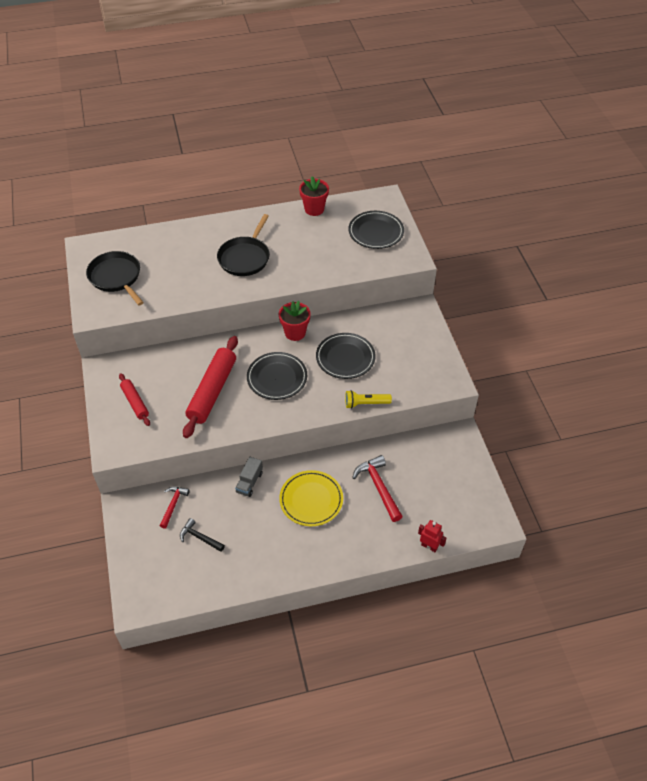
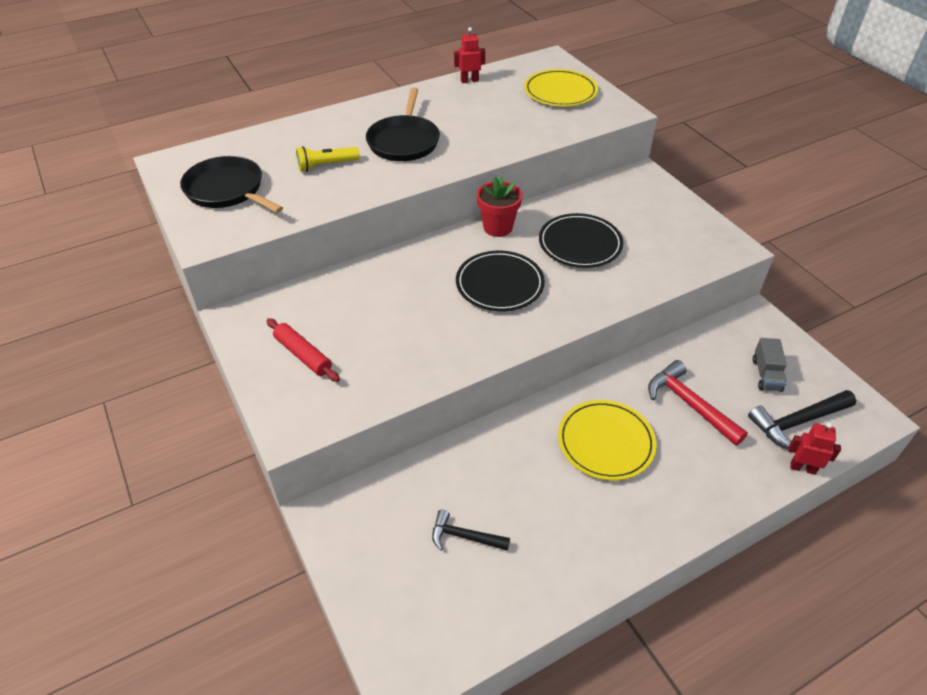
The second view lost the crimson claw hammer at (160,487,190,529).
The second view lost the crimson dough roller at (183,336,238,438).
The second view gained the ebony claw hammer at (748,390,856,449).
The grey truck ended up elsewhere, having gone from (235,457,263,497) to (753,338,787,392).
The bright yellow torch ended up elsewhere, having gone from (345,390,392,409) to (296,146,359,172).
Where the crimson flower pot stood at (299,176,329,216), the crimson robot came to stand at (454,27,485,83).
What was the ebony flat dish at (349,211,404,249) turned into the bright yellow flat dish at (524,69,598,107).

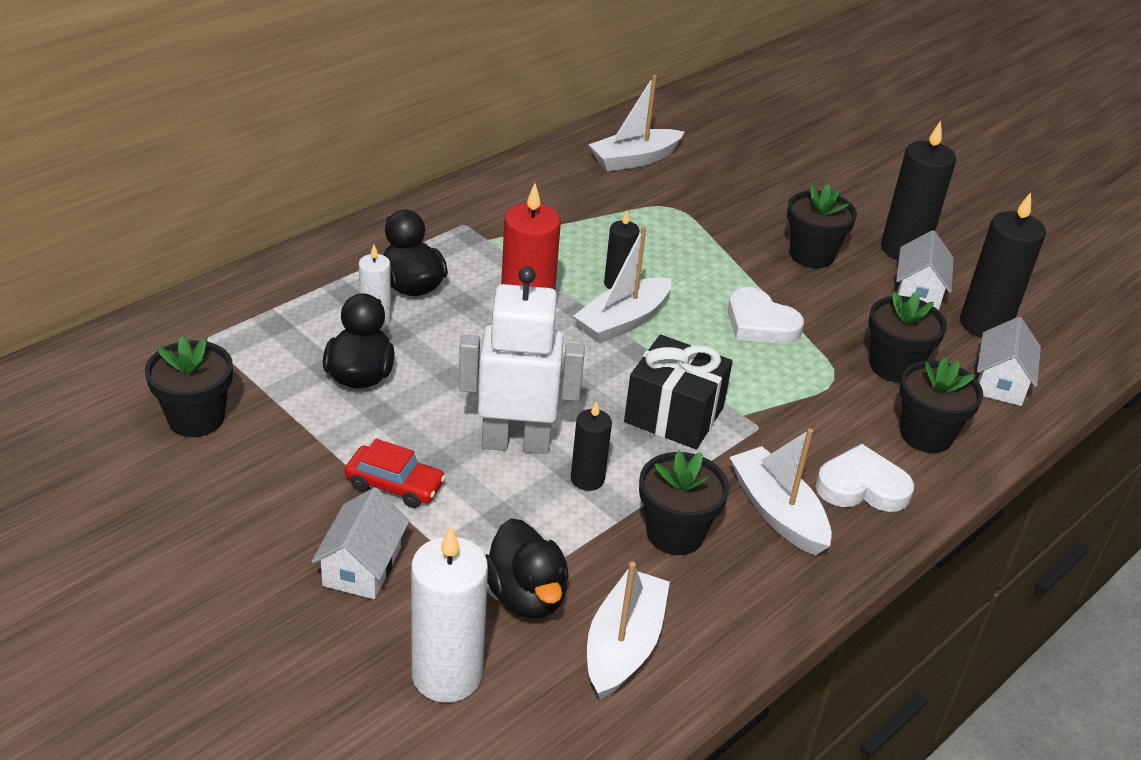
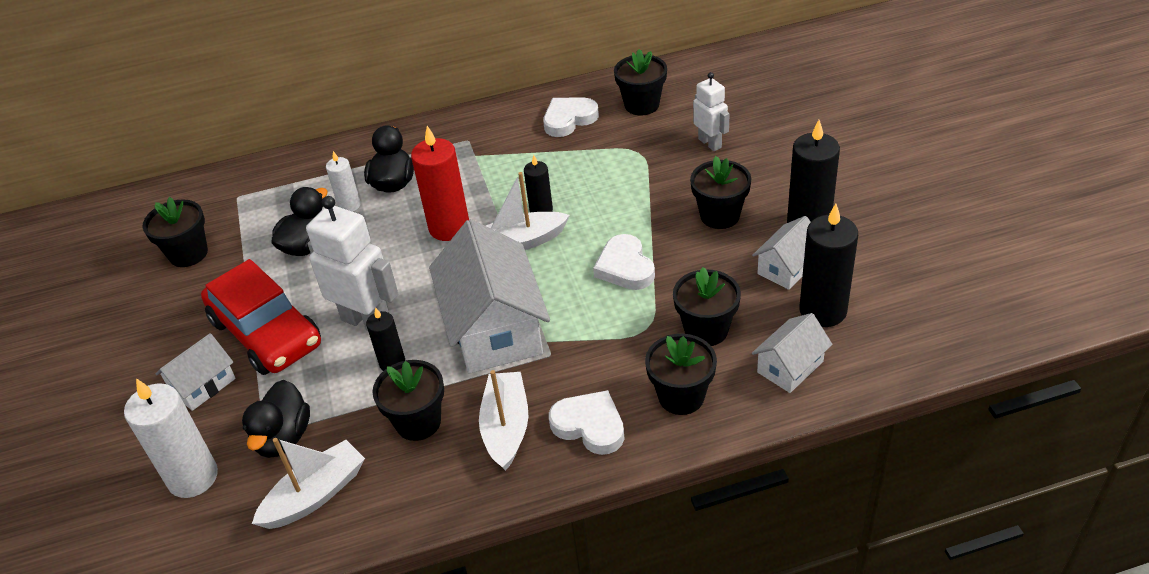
The second view gained the pure white love heart at (543,98,599,137).
The second view gained the pure white robot at (693,72,729,151).
Where the pure white boat stood at (588,75,684,171), the ebony flower pot came to stand at (614,49,667,115).
Where the ebony gift stood at (624,335,733,449), the pure white house came to stand at (429,219,550,373).
The size of the crimson toy car at (345,439,446,508) changed by a factor of 2.03.

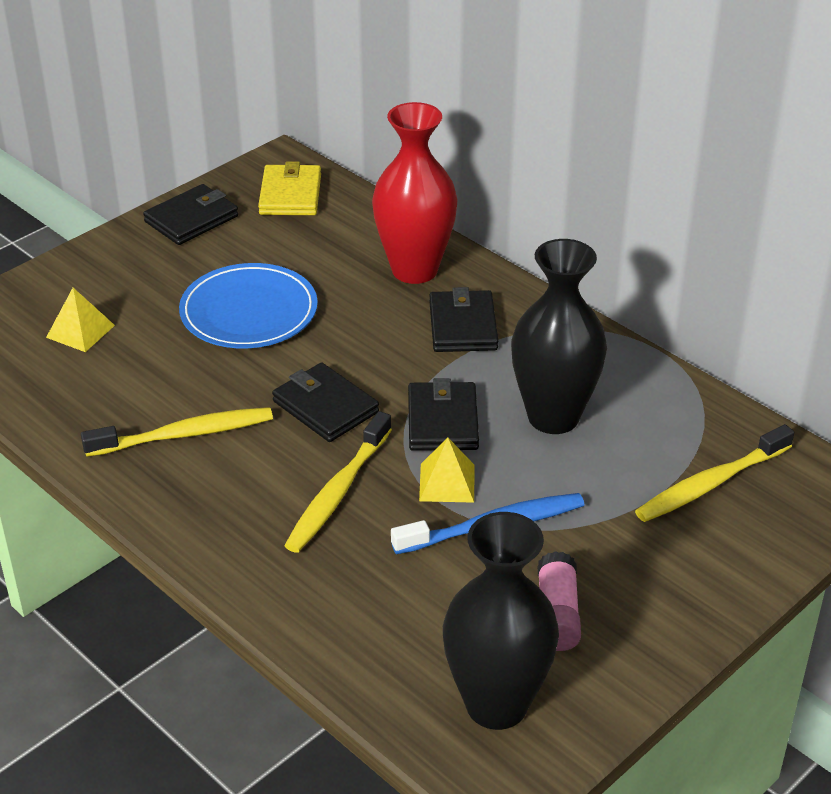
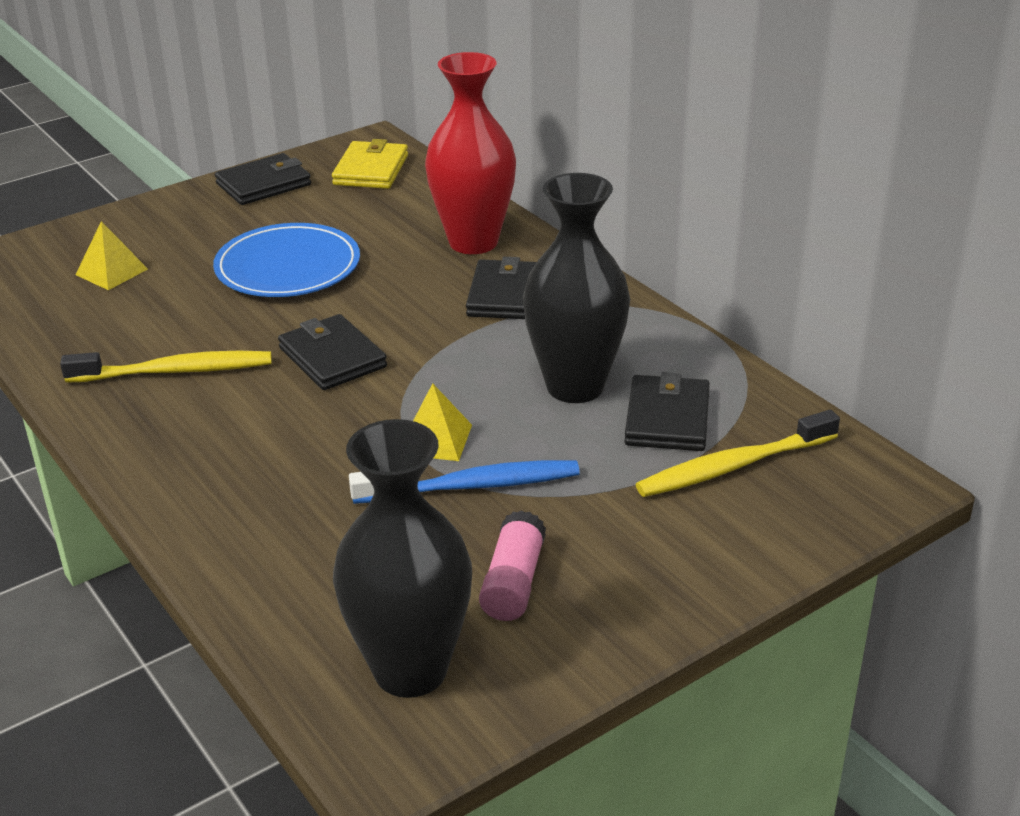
The second view lost the bright yellow tooth brush at (284,411,392,553).
The ebony card wallet ended up elsewhere, having gone from (408,378,479,451) to (624,372,710,451).

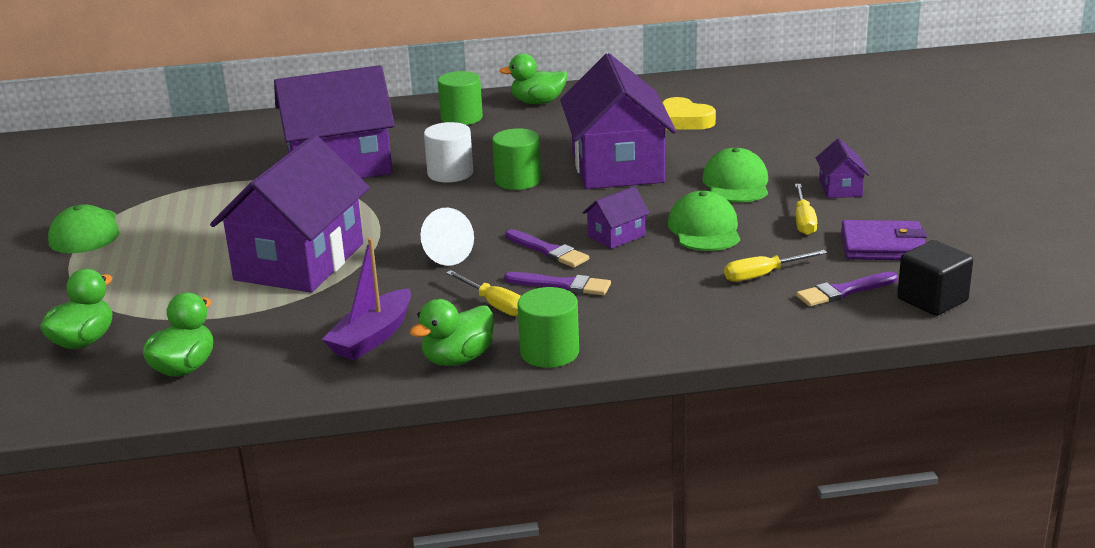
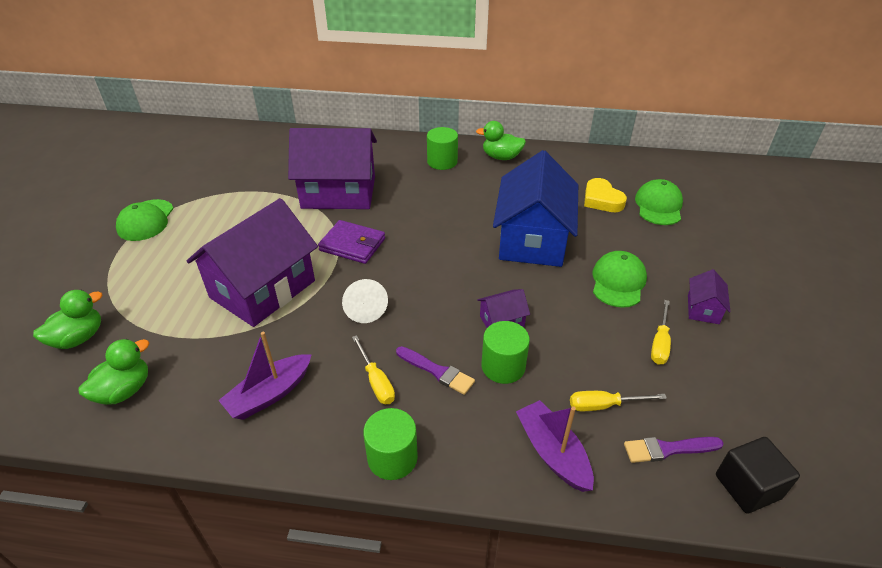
The second view lost the leaf-green duck at (410,299,494,366).
The second view lost the pure white solid cylinder at (424,122,473,183).
The second view lost the violet brush at (505,229,589,268).
The second view gained the violet boat at (516,400,594,492).
The leaf-green solid cylinder ended up elsewhere, having gone from (492,128,541,190) to (482,321,530,384).
The leaf-green cap ended up elsewhere, having gone from (668,191,740,251) to (635,179,683,225).
The violet card wallet ended up elsewhere, having gone from (841,220,927,260) to (318,220,385,264).
What was the violet house at (560,53,676,189) turned into the royal blue house at (493,150,578,267).

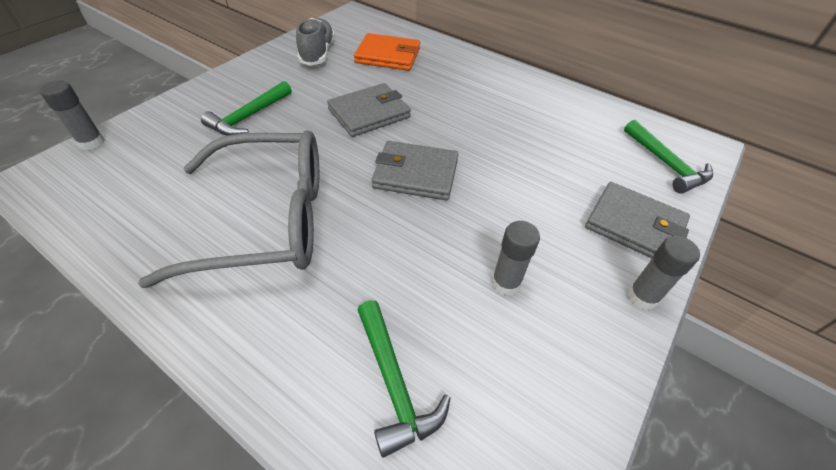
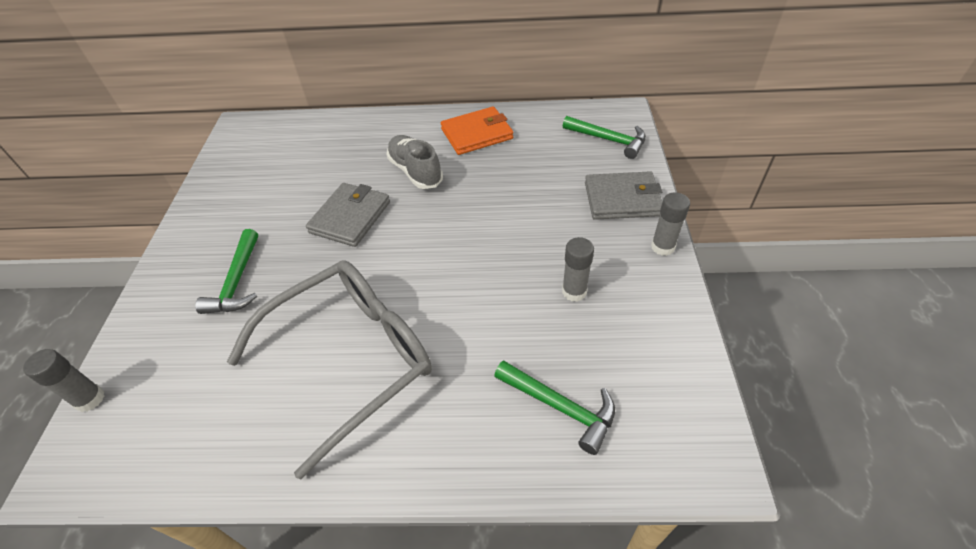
The second view lost the grey card wallet at (371,141,458,200).
The grey shoe ended up elsewhere, having gone from (296,18,335,66) to (386,135,443,189).
The bright orange card wallet ended up elsewhere, having gone from (354,33,420,71) to (441,106,513,155).

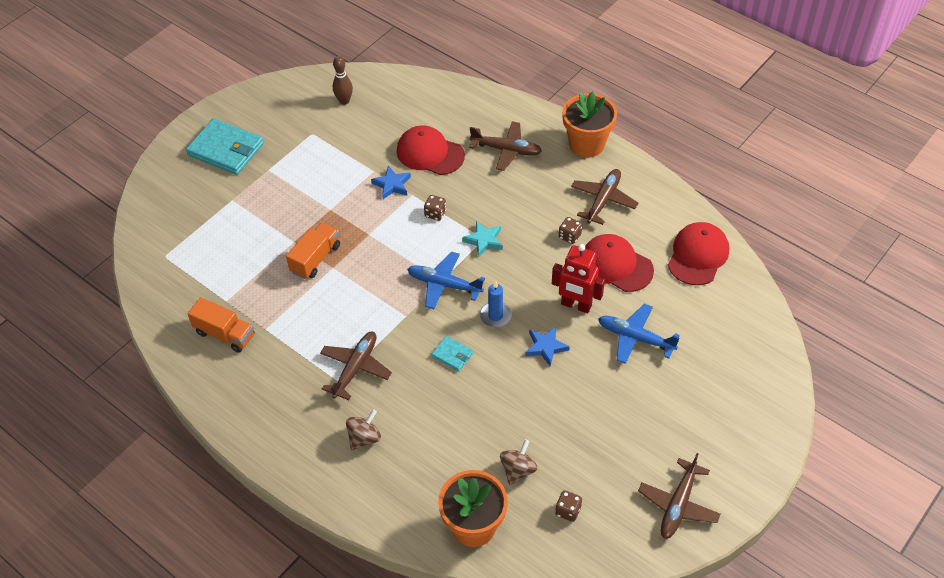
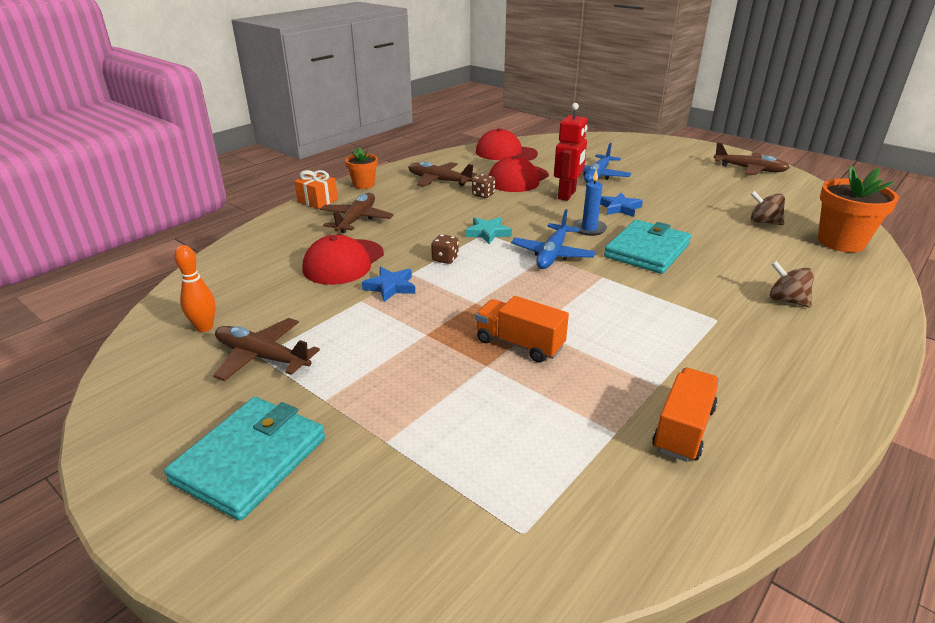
The second view lost the dark brown game die at (555,490,582,522).
The second view gained the bright orange gift at (294,170,338,209).
The dark brown plane ended up elsewhere, having gone from (320,332,392,400) to (213,318,320,381).
What was the dark brown bowling pin at (333,56,353,105) turned into the bright orange bowling pin at (174,245,216,332).
The size of the aqua card wallet at (431,336,473,371) changed by a factor of 2.09.
The size of the bright orange flower pot at (562,92,617,158) changed by a factor of 0.58.

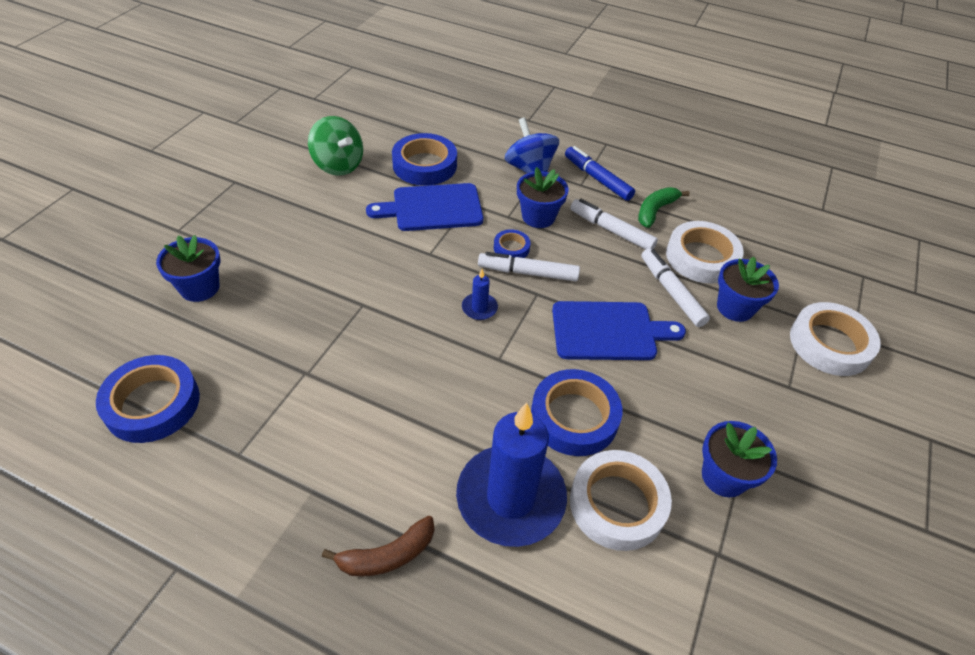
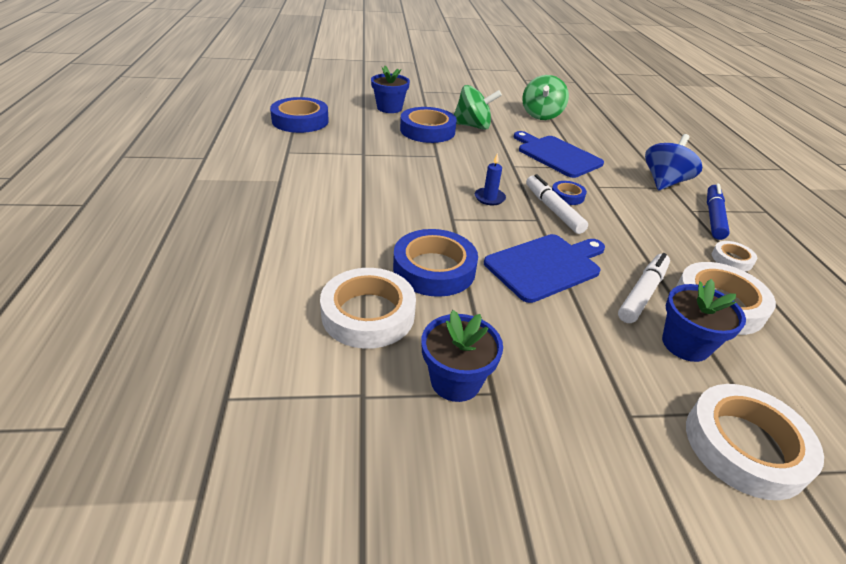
The second view lost the dark brown toy banana at (322,516,434,577).
The second view lost the royal blue wax candle at (456,402,567,547).
The second view lost the royal blue flower pot at (517,167,569,228).
The second view lost the pure white marker at (570,199,658,250).
The second view gained the leaf-green whirligig at (454,85,502,130).
The royal blue roll of tape ended up elsewhere, having gone from (392,133,457,186) to (400,107,457,143).
Where the leaf-green toy banana stood at (638,187,690,228), the pure white roll of tape came to stand at (712,241,757,271).
The royal blue chopping board at (552,301,686,360) ended up facing another way, 90 degrees counterclockwise from before.

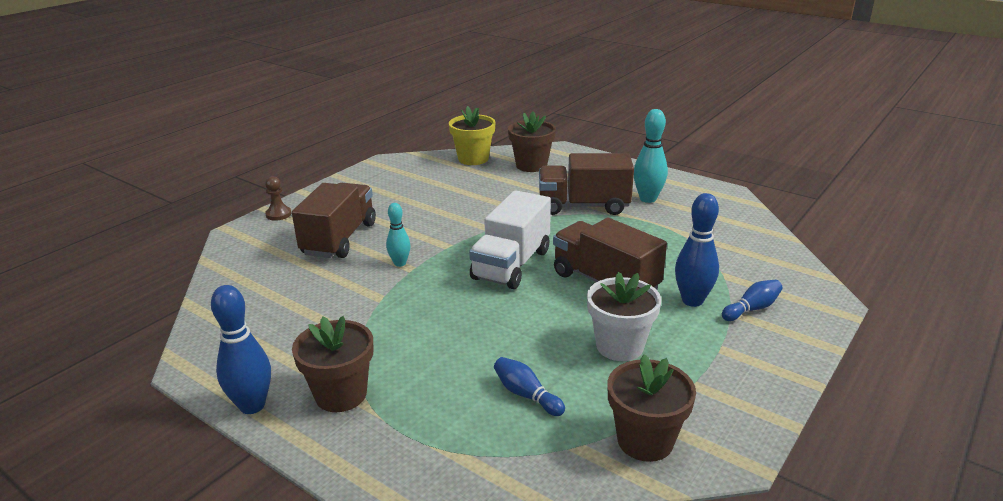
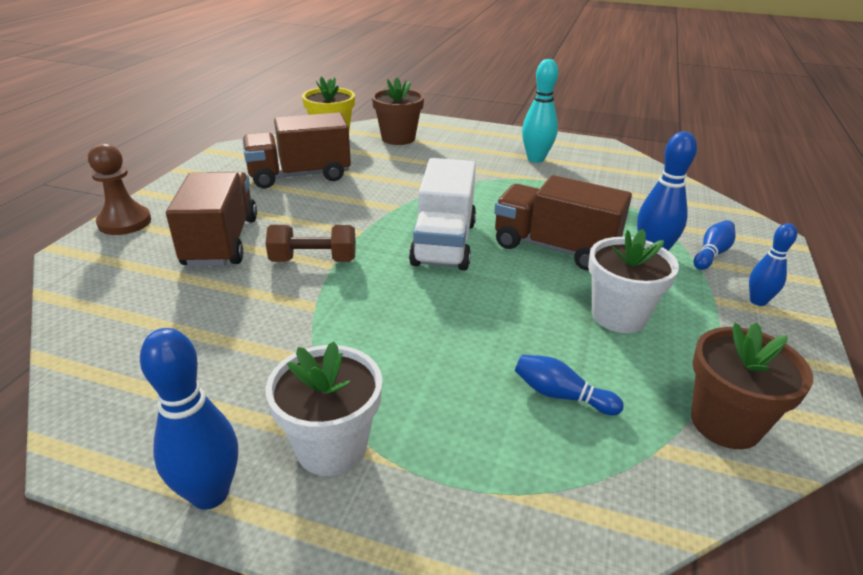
The second view gained the royal blue bowling pin at (749,223,797,306).
The dark brown truck ended up elsewhere, having gone from (539,153,634,215) to (242,112,351,189).
Where the aqua bowling pin stood at (386,203,411,267), the dark brown hand weight came to stand at (266,225,356,262).
What was the dark brown flower pot at (292,316,373,412) turned into the pure white flower pot at (266,341,382,476).
The size of the dark brown pawn at (265,176,291,221) changed by a factor of 1.57.

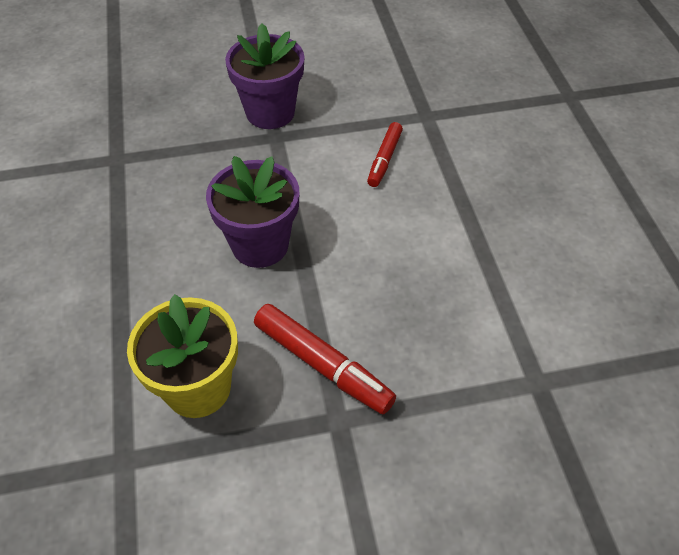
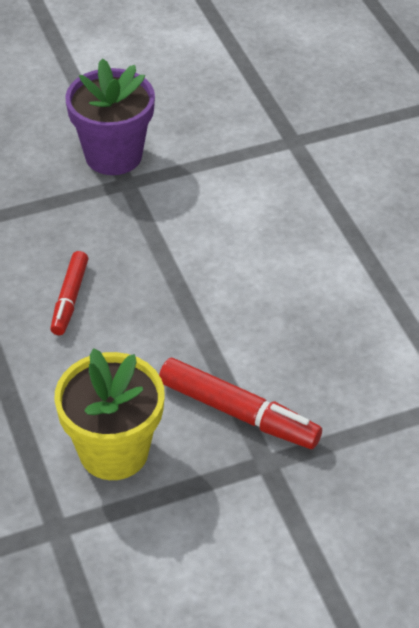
The second view lost the violet flower pot at (206,156,299,268).
The crimson marker ended up elsewhere, having gone from (367,122,403,187) to (50,251,88,335).

